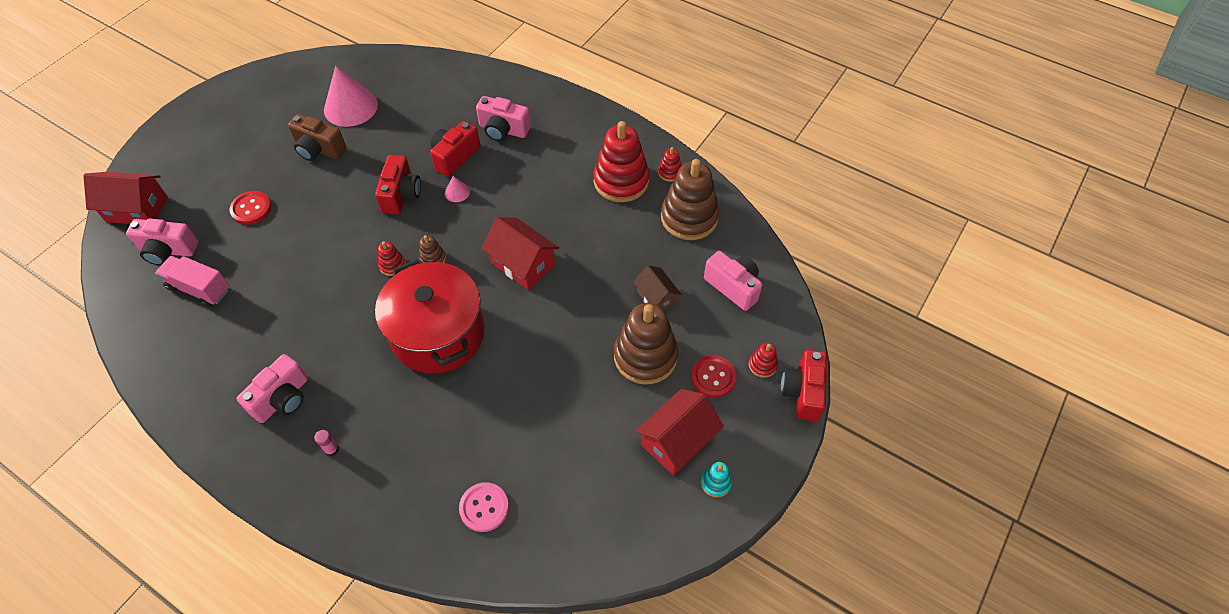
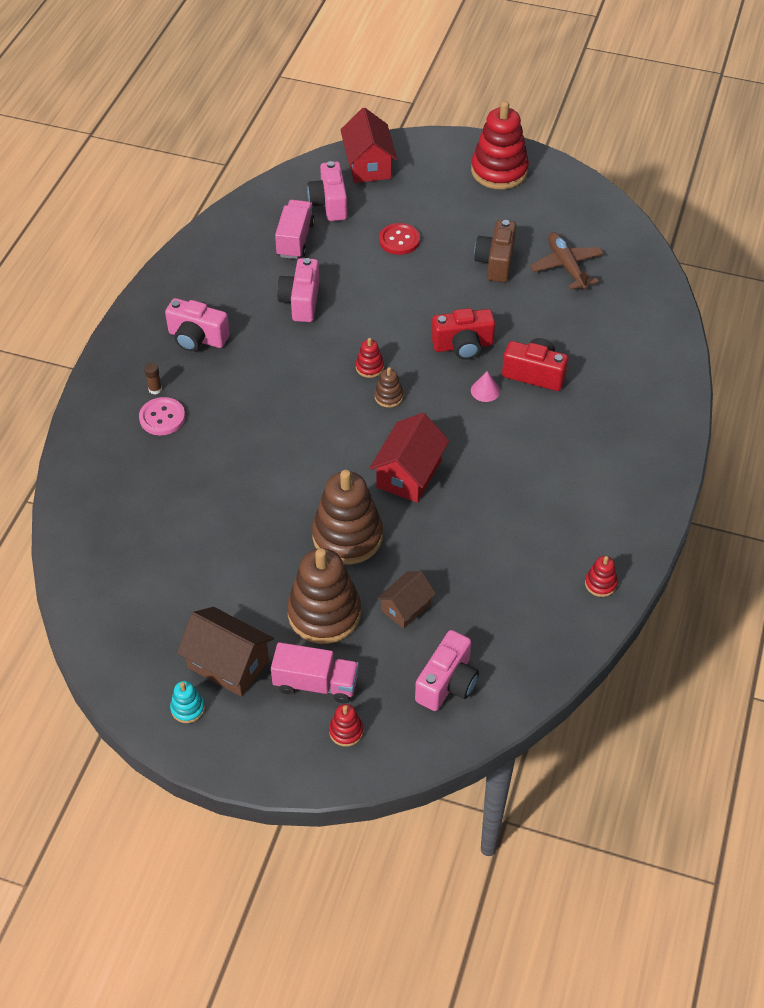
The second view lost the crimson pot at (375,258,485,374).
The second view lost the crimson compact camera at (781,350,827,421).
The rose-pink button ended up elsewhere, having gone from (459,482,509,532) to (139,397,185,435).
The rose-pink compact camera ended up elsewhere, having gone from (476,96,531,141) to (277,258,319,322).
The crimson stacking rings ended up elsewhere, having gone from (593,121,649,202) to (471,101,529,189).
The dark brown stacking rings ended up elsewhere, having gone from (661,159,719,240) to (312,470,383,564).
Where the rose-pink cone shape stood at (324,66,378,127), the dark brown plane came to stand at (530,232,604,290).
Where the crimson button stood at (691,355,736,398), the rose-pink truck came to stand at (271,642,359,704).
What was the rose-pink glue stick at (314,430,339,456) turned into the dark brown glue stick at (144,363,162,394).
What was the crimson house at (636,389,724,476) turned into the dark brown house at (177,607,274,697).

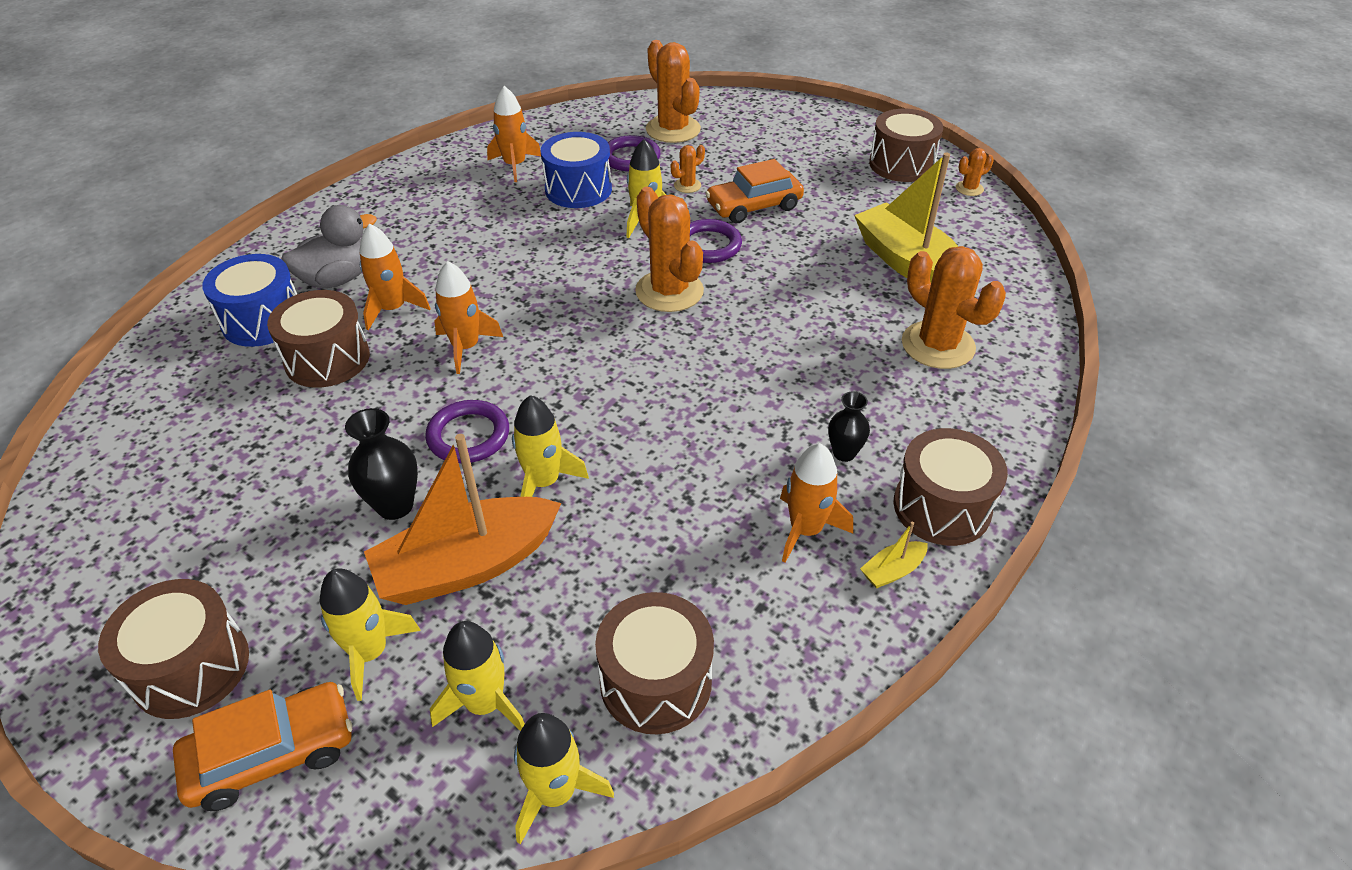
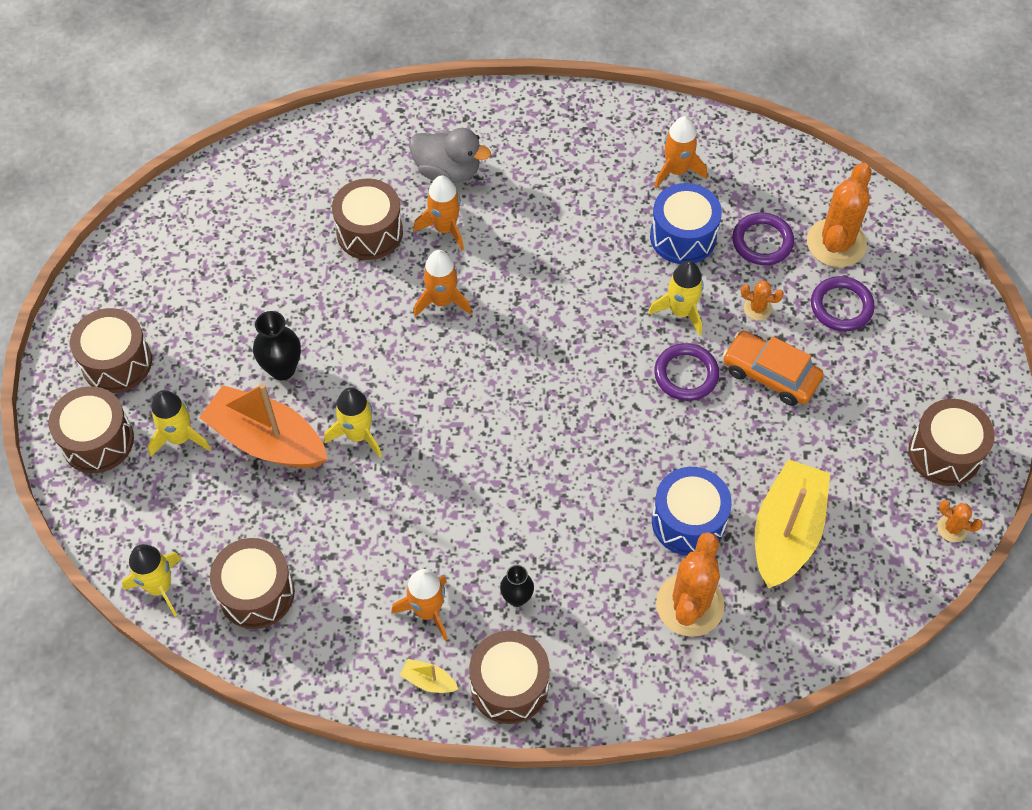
The second view lost the bright yellow toy rocket at (430,621,525,731).
The second view lost the bright orange cactus at (635,187,704,312).
The royal blue drum ended up elsewhere, having gone from (202,254,297,347) to (652,467,732,556).
The violet ring ended up elsewhere, having gone from (425,400,509,463) to (811,276,875,331).
Where the bright orange toy car stood at (173,682,352,811), the dark brown drum came to stand at (48,386,134,473).

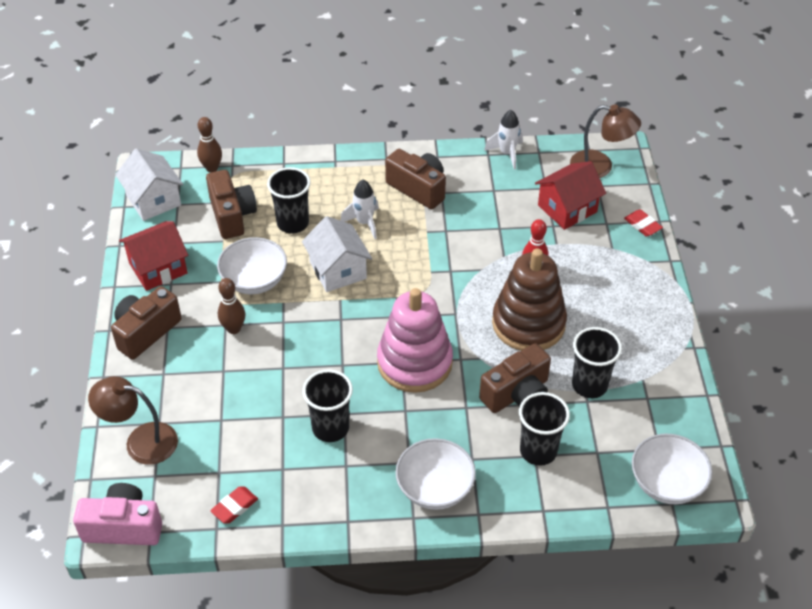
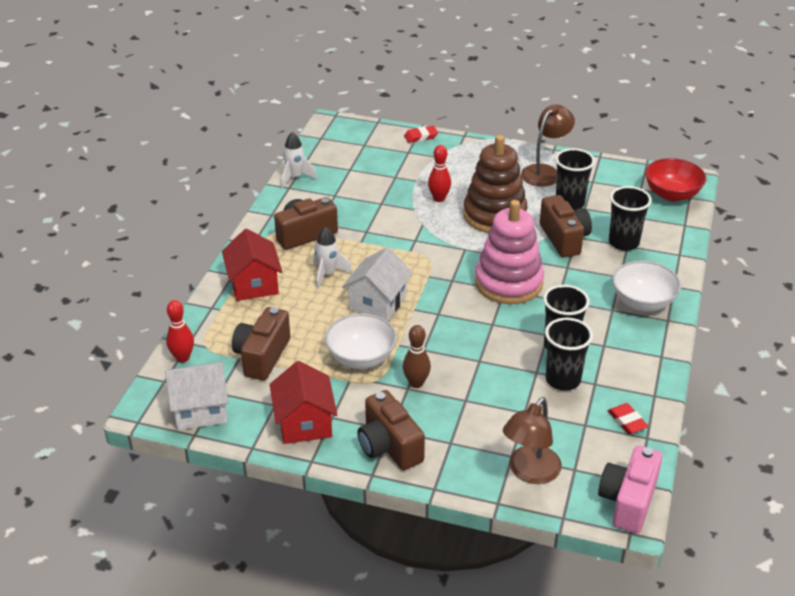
The ebony cup ended up elsewhere, having gone from (267,167,311,234) to (545,318,593,391).
The crimson house ended up elsewhere, having gone from (535,161,606,230) to (222,229,282,301).
The dark brown lamp ended up elsewhere, having gone from (570,104,641,178) to (521,105,575,186).
What was the dark brown bowling pin at (197,117,222,172) turned into the crimson bowling pin at (166,300,194,363).
What was the pure white deep dish at (632,434,712,504) turned into the crimson deep dish at (645,158,706,202).
The dark brown compact camera at (206,170,257,239) ended up facing another way, 75 degrees counterclockwise from before.
The pure white house at (302,216,372,292) ended up facing another way, 60 degrees counterclockwise from before.

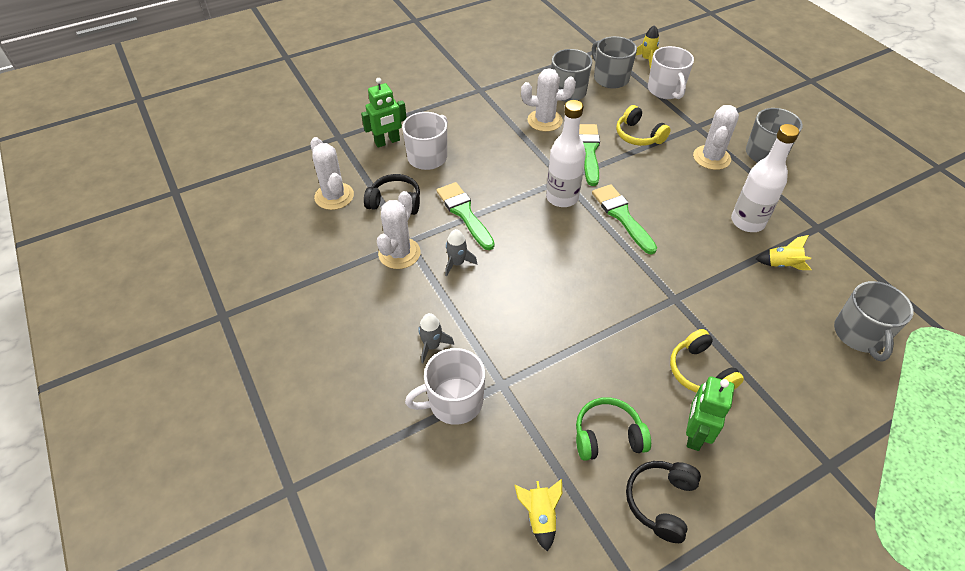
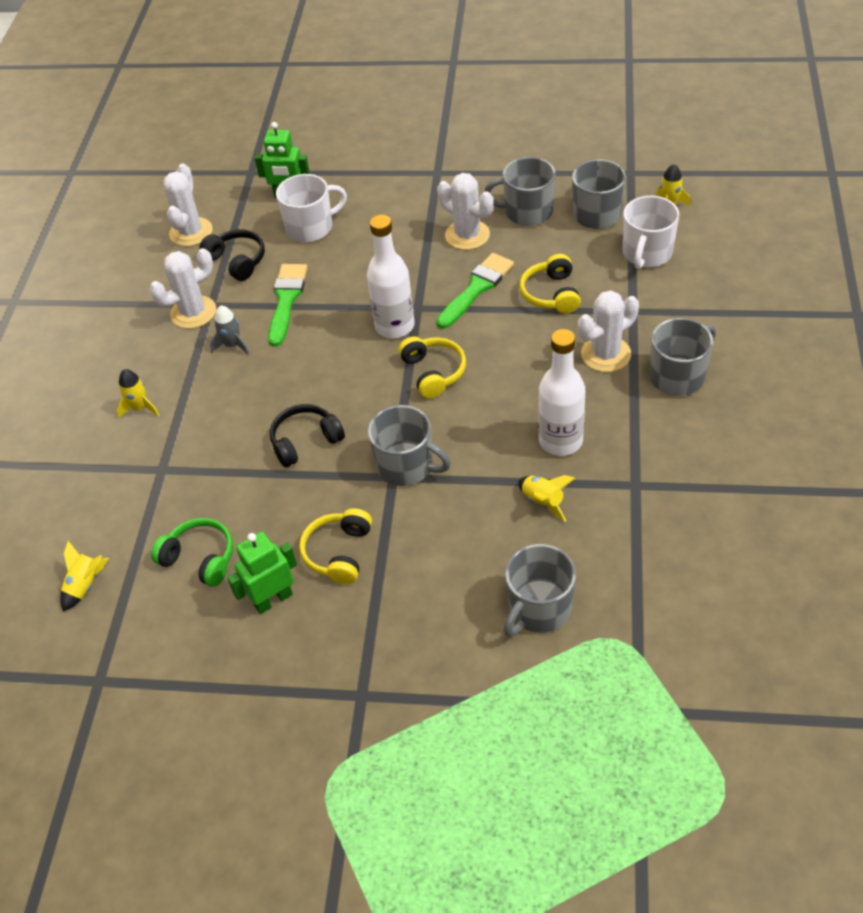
The second view lost the pure white mug at (405,348,485,425).
The second view gained the grey mug at (368,405,451,486).
The ebony over-ear headphones ended up elsewhere, having gone from (626,461,701,543) to (270,404,345,467).
Where the leaf-green brush stood at (592,184,657,255), the bright yellow over-ear headphones came to stand at (399,336,466,398).
What was the grey toy rocket at (418,313,454,364) turned into the bright yellow toy rocket at (116,369,159,419).

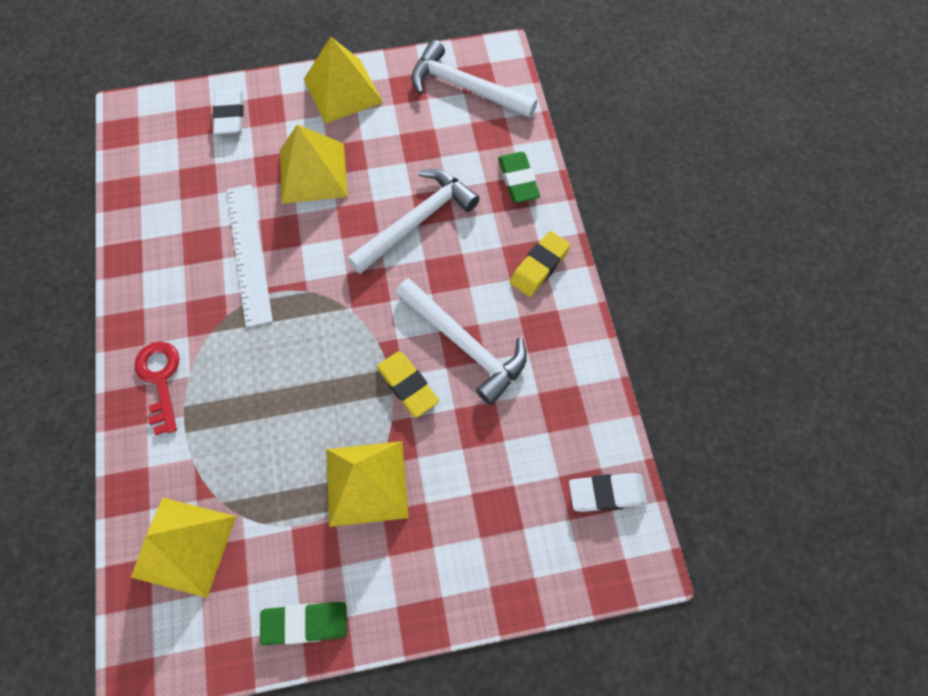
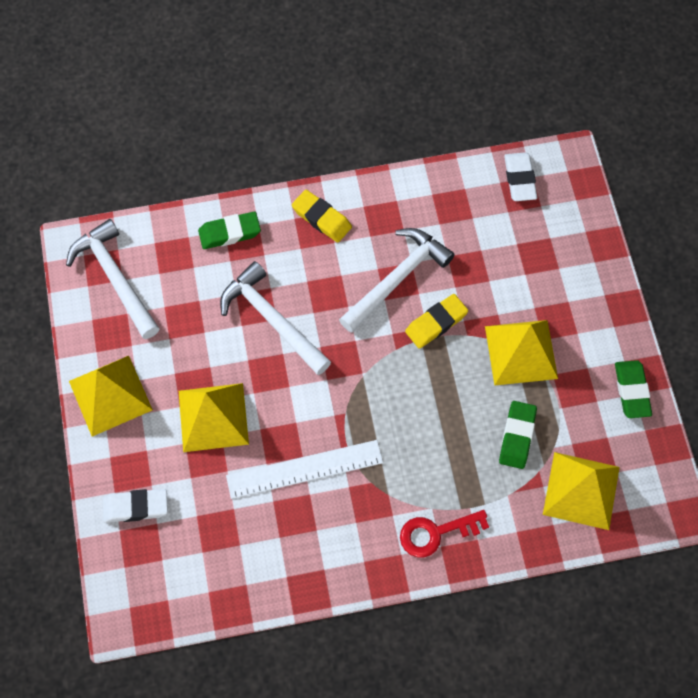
The second view gained the leaf-green gum eraser at (499,401,537,469).
The pure white claw hammer at (411,40,537,118) ended up facing another way, 120 degrees clockwise from before.

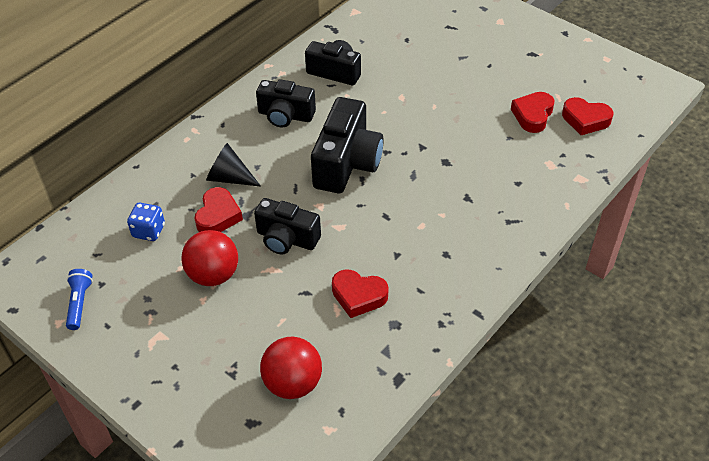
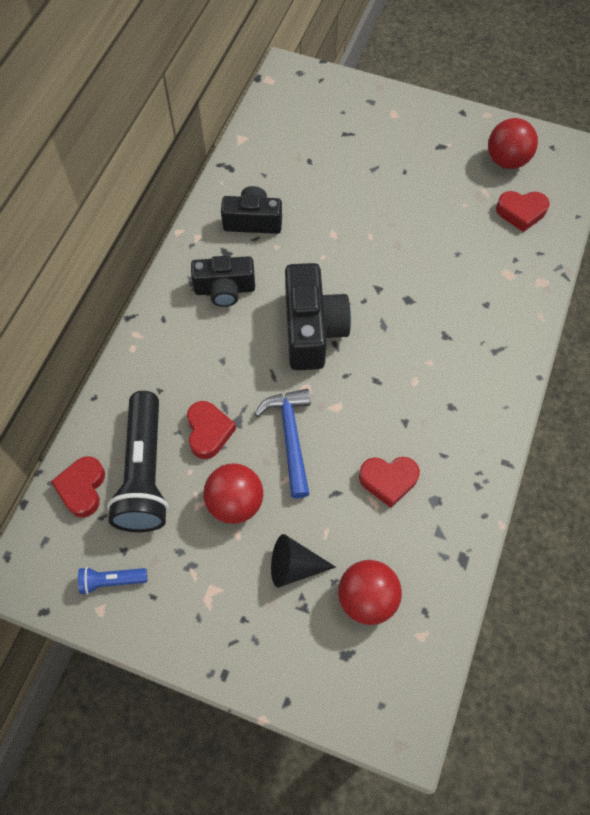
The second view gained the crimson ball at (488,118,538,169).
The ebony cone shape ended up elsewhere, having gone from (206,143,261,187) to (271,534,336,587).
The crimson love heart ended up elsewhere, having gone from (511,92,555,133) to (51,456,105,518).
Where the royal blue game die stood at (127,203,165,241), the ebony torch came to stand at (107,391,169,532).
Where the ebony compact camera stood at (254,198,321,254), the royal blue claw hammer came to stand at (255,389,311,499).
The royal blue torch at (66,269,93,330) ended up facing another way, 75 degrees counterclockwise from before.

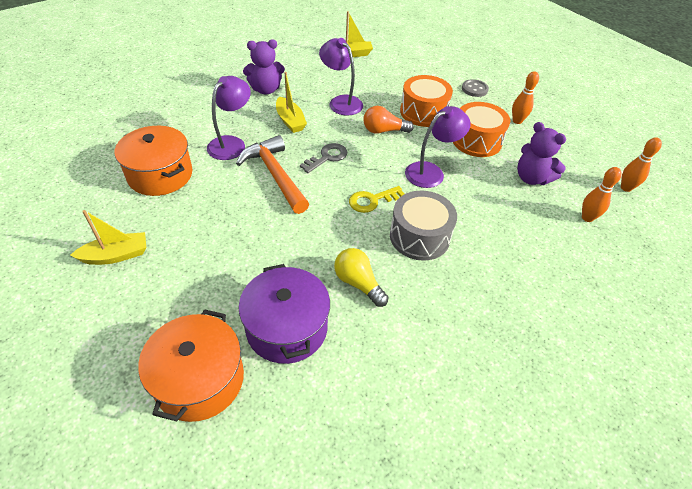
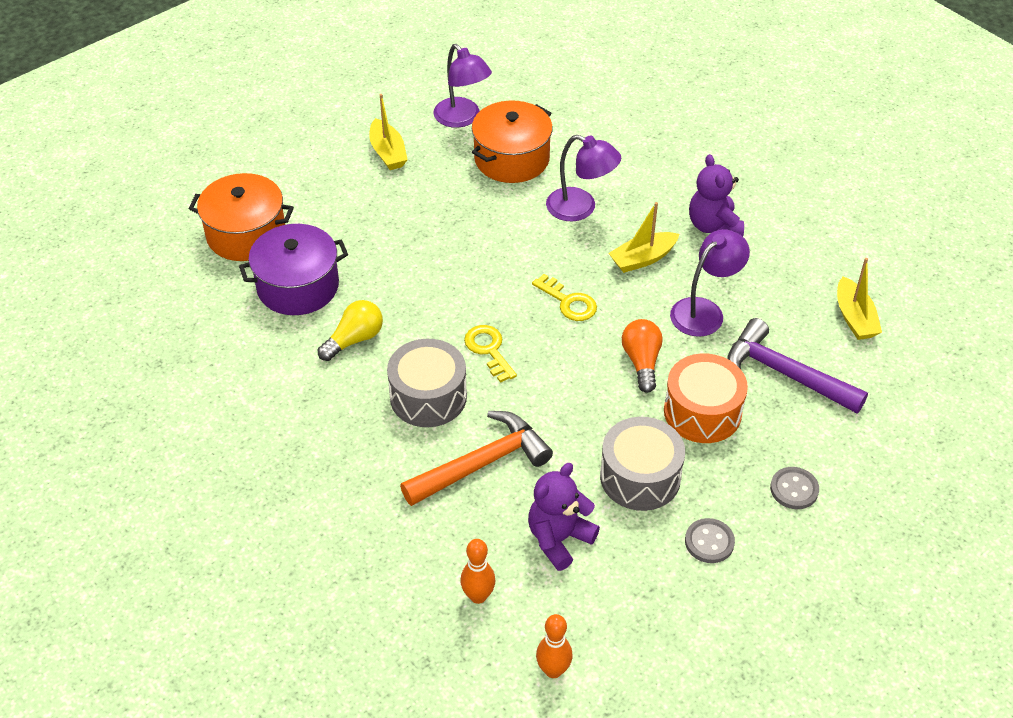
The second view gained the violet claw hammer at (727,318,868,413).
The bright orange claw hammer ended up elsewhere, having gone from (236,135,309,214) to (400,411,553,506).
The violet lamp ended up elsewhere, having gone from (405,106,471,188) to (433,44,492,128).
Where the bright orange bowling pin stood at (512,71,539,124), the grey button came to stand at (685,518,735,563).
What was the grey door key at (300,143,347,173) turned into the bright yellow door key at (532,274,597,321).
What was the bright orange drum at (453,102,510,157) turned into the grey drum at (600,417,685,511).

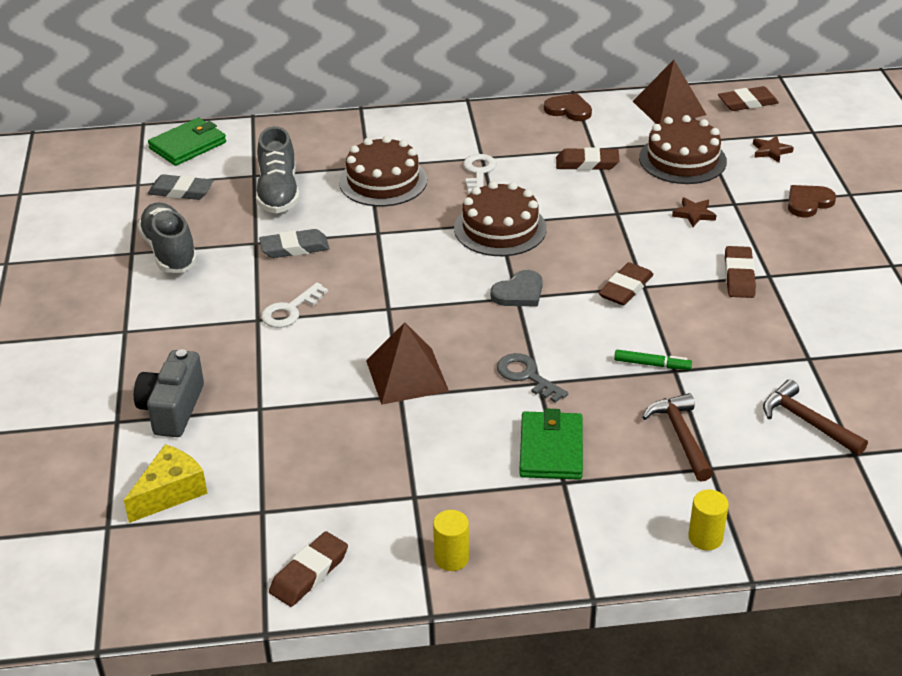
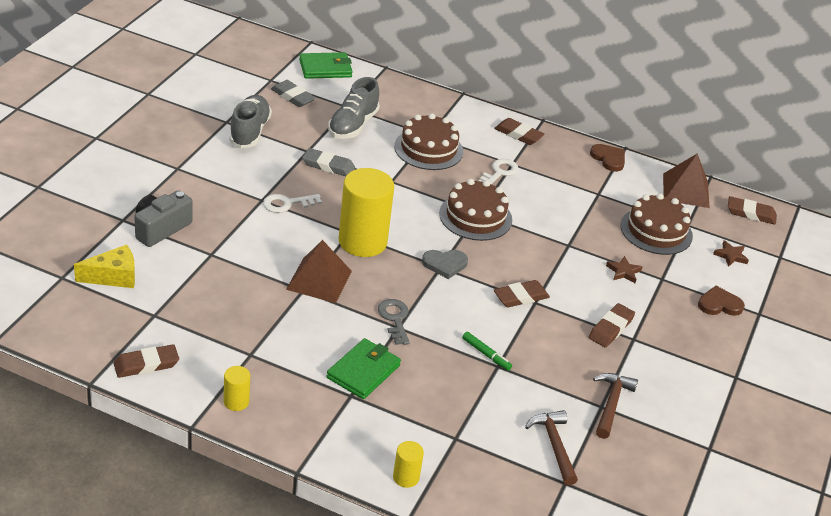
The second view gained the bright yellow solid cylinder at (339,168,394,257).
The dark brown gum eraser ended up elsewhere, having gone from (556,147,620,170) to (494,118,544,145).
The dark brown claw hammer ended up elsewhere, having gone from (642,393,713,482) to (593,373,638,439).

